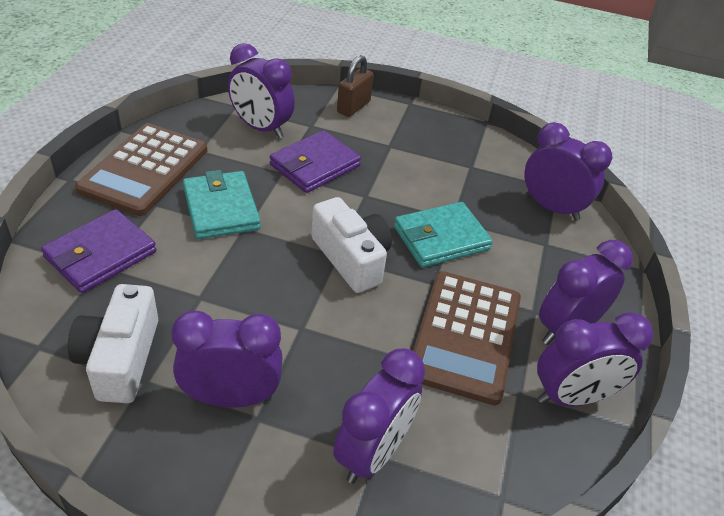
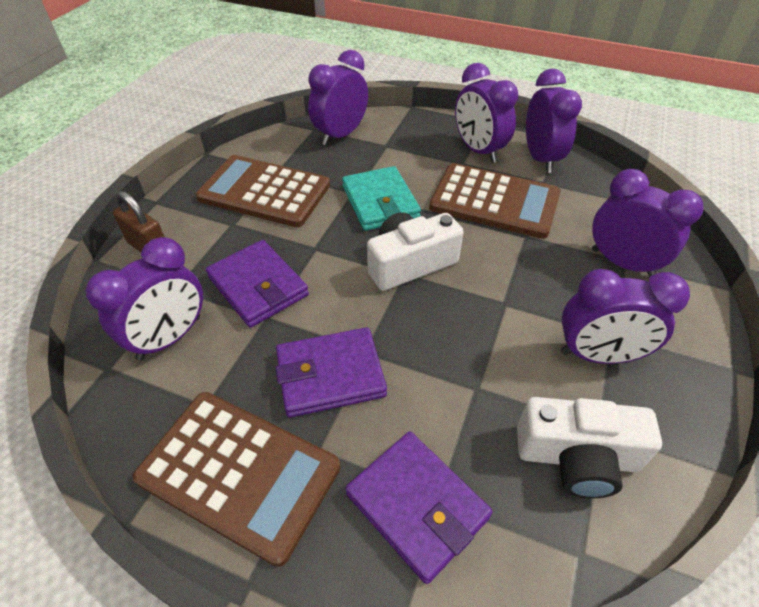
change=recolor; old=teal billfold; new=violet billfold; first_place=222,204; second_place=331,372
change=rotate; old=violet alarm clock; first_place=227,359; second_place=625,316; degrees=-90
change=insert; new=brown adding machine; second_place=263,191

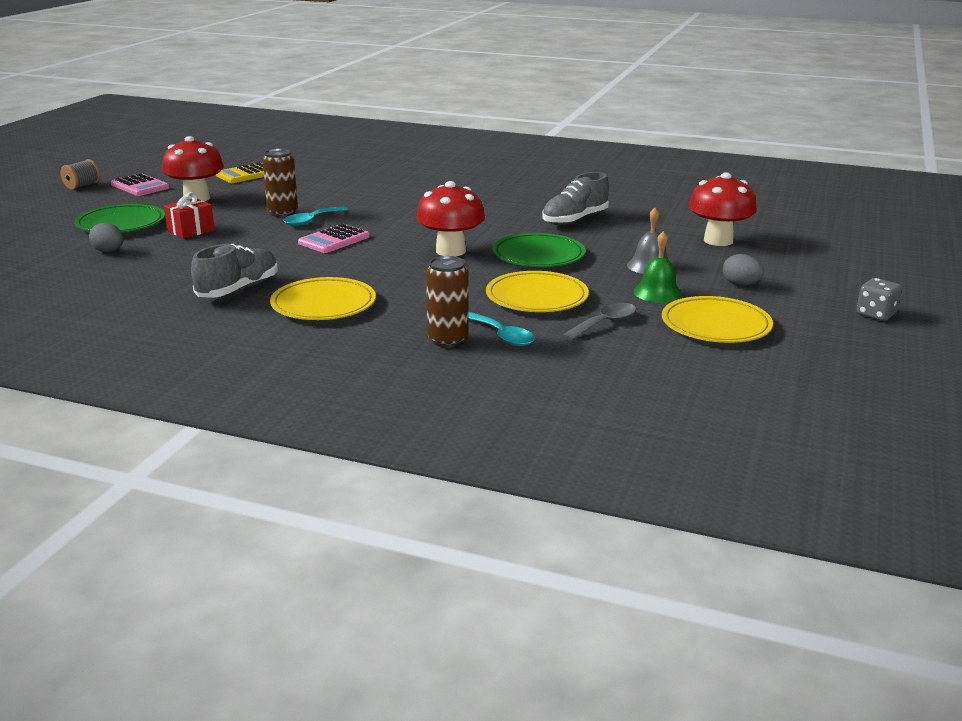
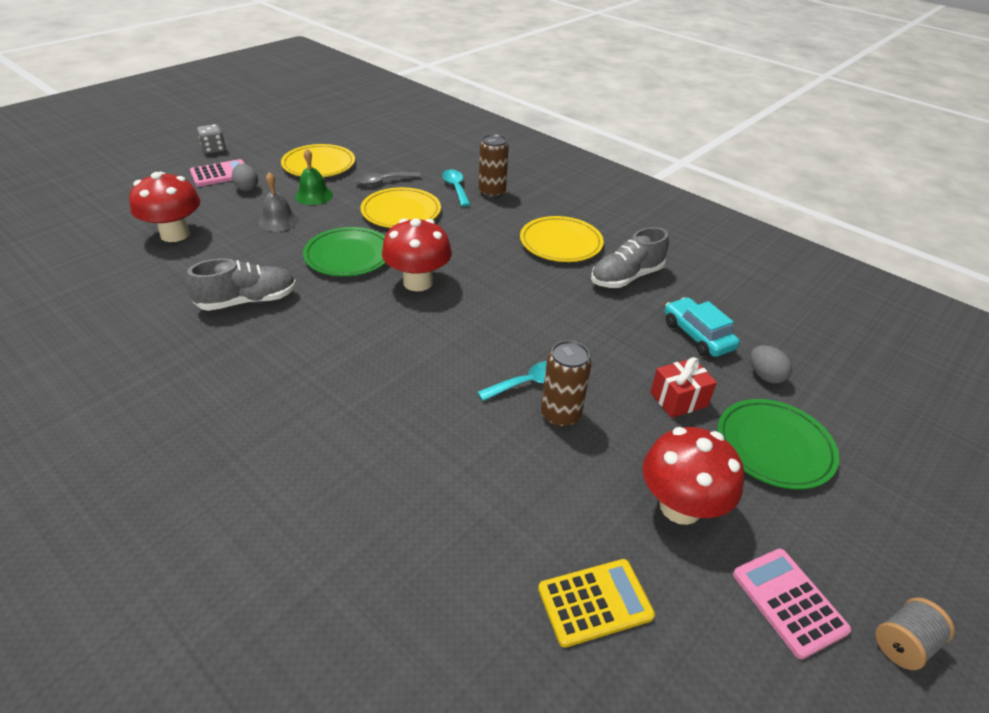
change=move; old=rose-pink adding machine; first_place=334,238; second_place=217,173
change=insert; new=teal car; second_place=702,327

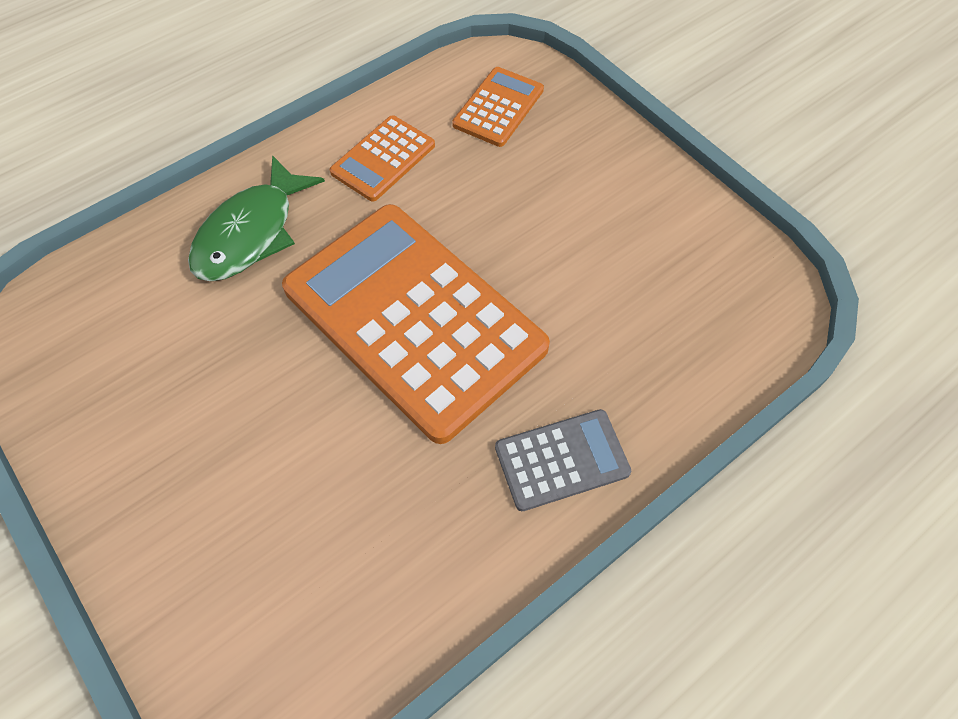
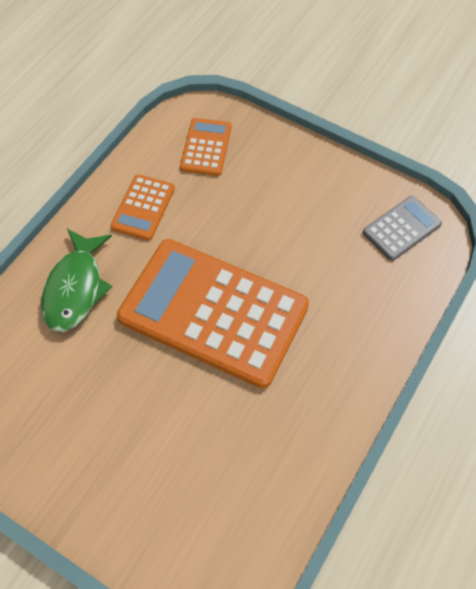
change=move; old=ash-grey adding machine; first_place=563,460; second_place=402,228

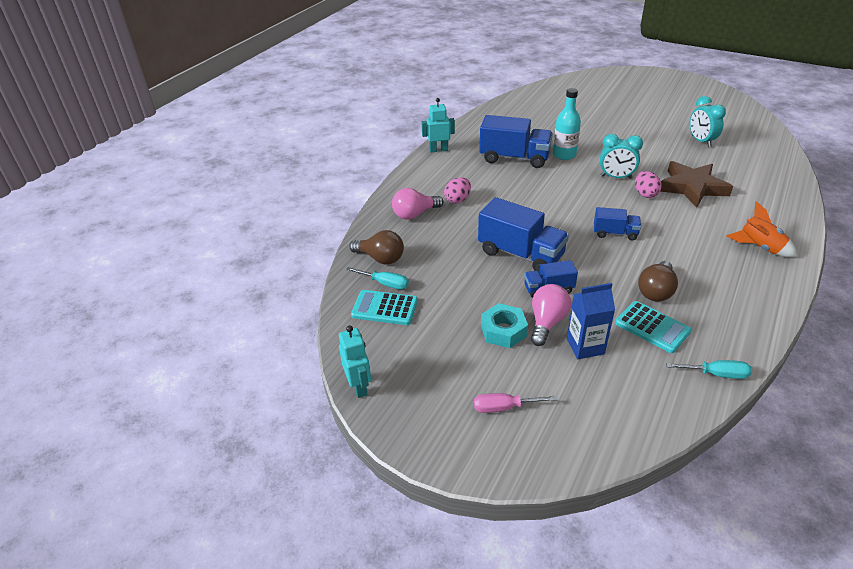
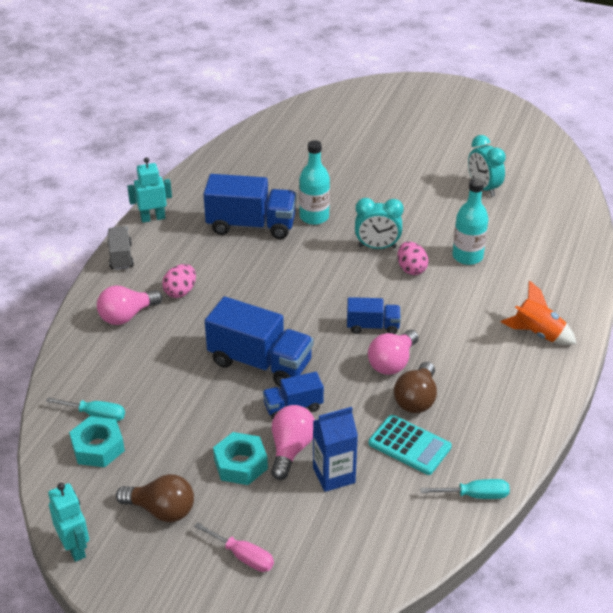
change=replace; old=brown five-pointed star; new=teal drink bottle; first_place=696,184; second_place=470,221
change=move; old=brown bulb; first_place=376,247; second_place=155,498
change=replace; old=teal adding machine; new=teal hexagon nut; first_place=384,307; second_place=97,441
change=rotate; old=rose-pink screwdriver; first_place=516,403; second_place=234,547; degrees=-135
change=insert; new=ash-grey toy truck; second_place=121,248
change=insert; new=rose-pink bulb; second_place=393,352

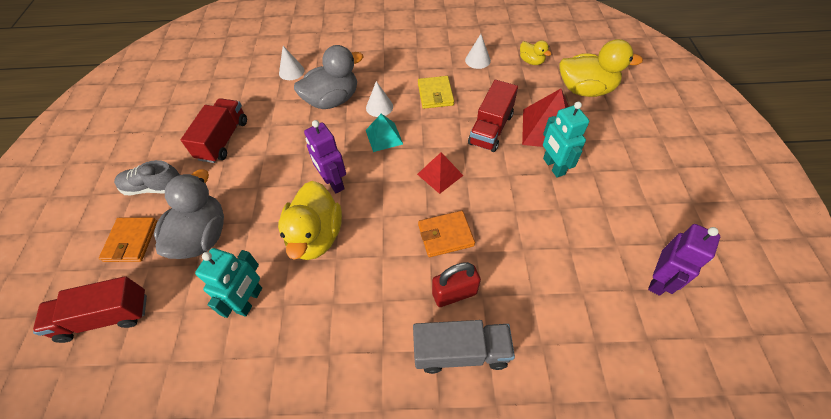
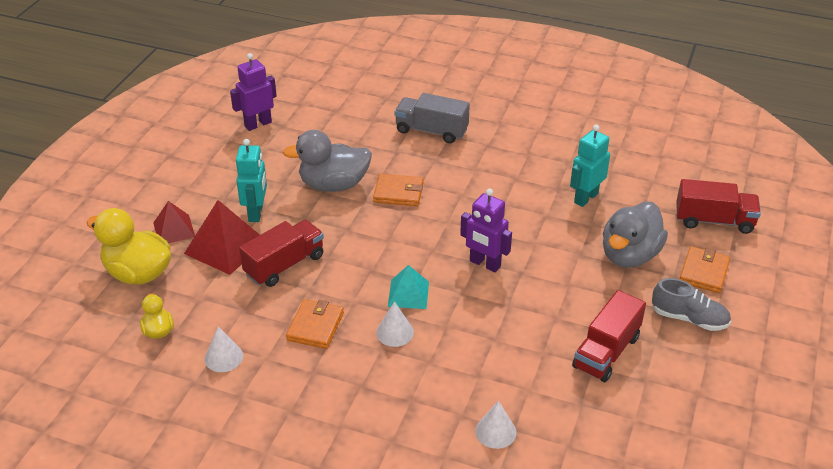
change=move; old=ash-grey toy duck; first_place=328,77; second_place=327,161
change=recolor; old=yellow billfold; new=orange billfold; first_place=436,92; second_place=315,324
change=rotate; old=violet toy robot; first_place=325,157; second_place=486,230; degrees=135
change=move; old=scarlet pyramid; first_place=440,173; second_place=174,222
change=delete; old=yellow toy duck; first_place=310,220
change=delete; old=scarlet lock; first_place=456,284

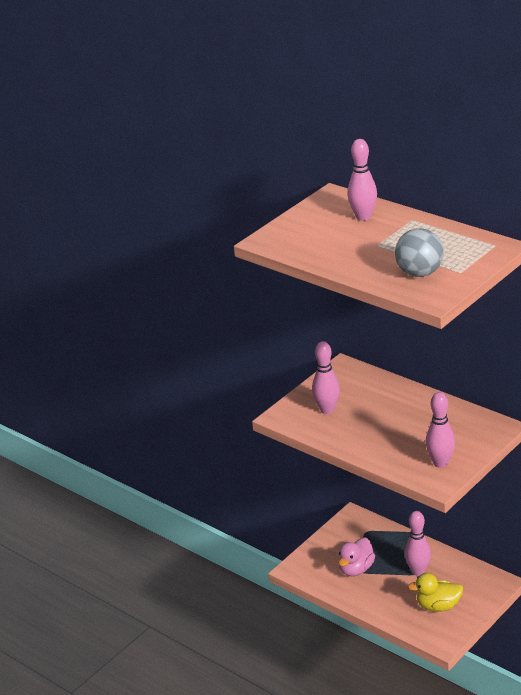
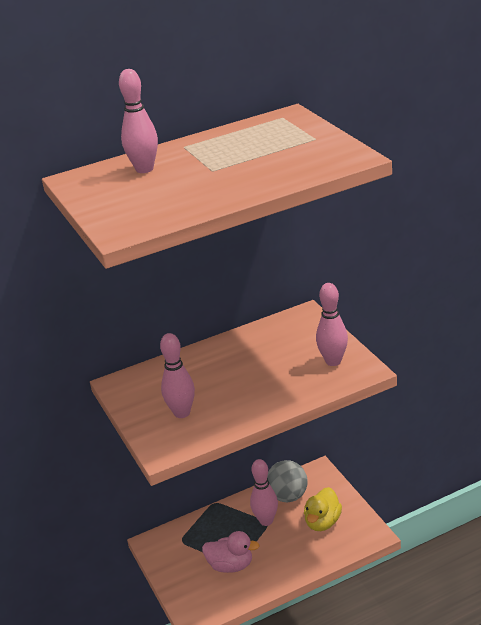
change=move; old=ash-grey ball; first_place=419,252; second_place=287,481
change=rotate; old=rose-pink toy duck; first_place=356,556; second_place=231,552; degrees=-45

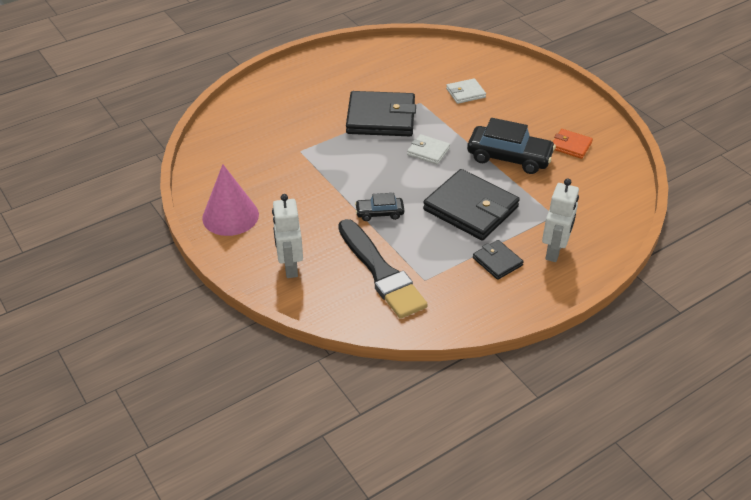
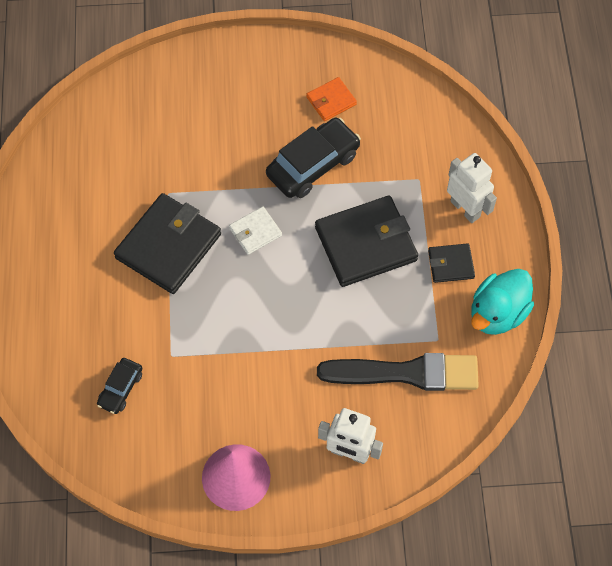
change=delete; old=pure white billfold; first_place=466,91
change=move; old=black car; first_place=379,207; second_place=119,386
change=insert; new=teal toy duck; second_place=502,302

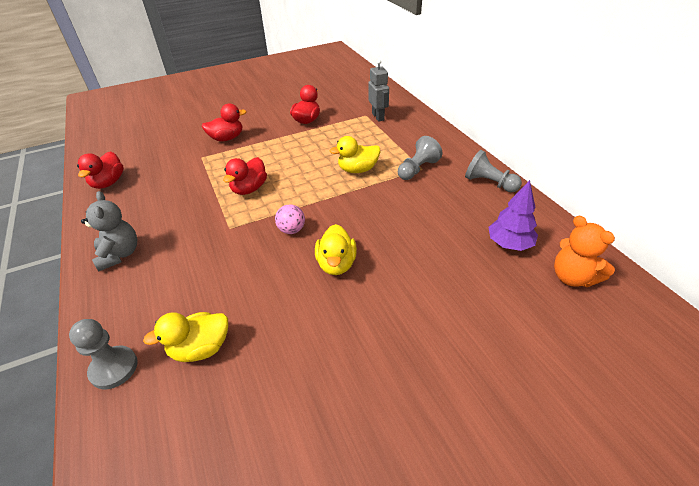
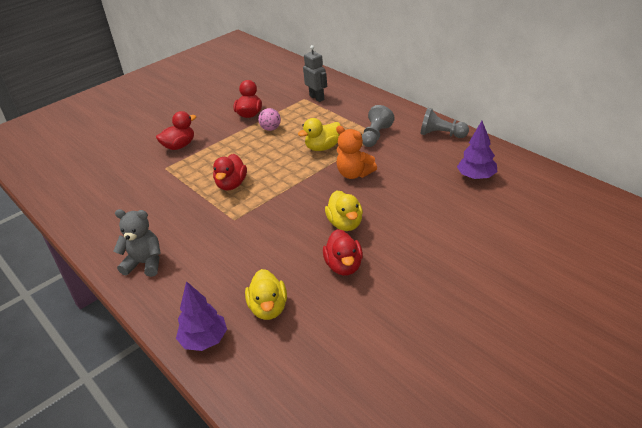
change=move; old=scarlet toy duck; first_place=100,170; second_place=343,252
change=rotate; old=ash-grey stuffed bear; first_place=109,231; second_place=137,243; degrees=-45
change=move; old=rose-pink ball; first_place=290,219; second_place=269,119
change=move; old=orange stuffed bear; first_place=584,251; second_place=356,152
change=rotate; old=yellow toy duck; first_place=185,337; second_place=266,294; degrees=-60
change=replace; old=ash-grey game pawn; new=violet tree; first_place=103,354; second_place=201,316

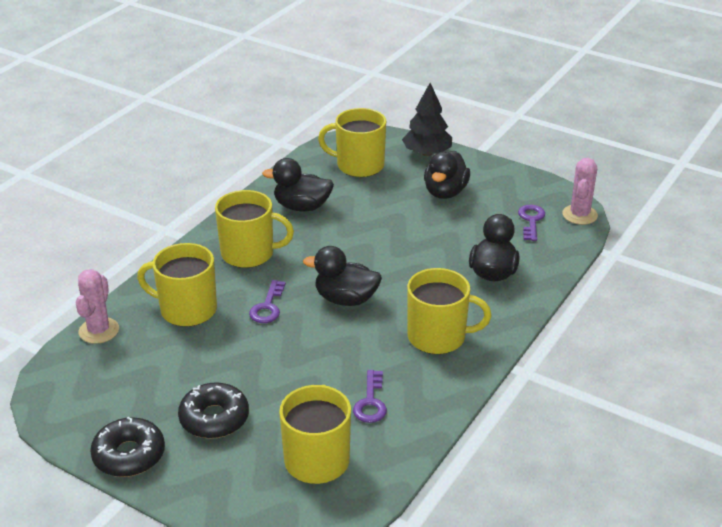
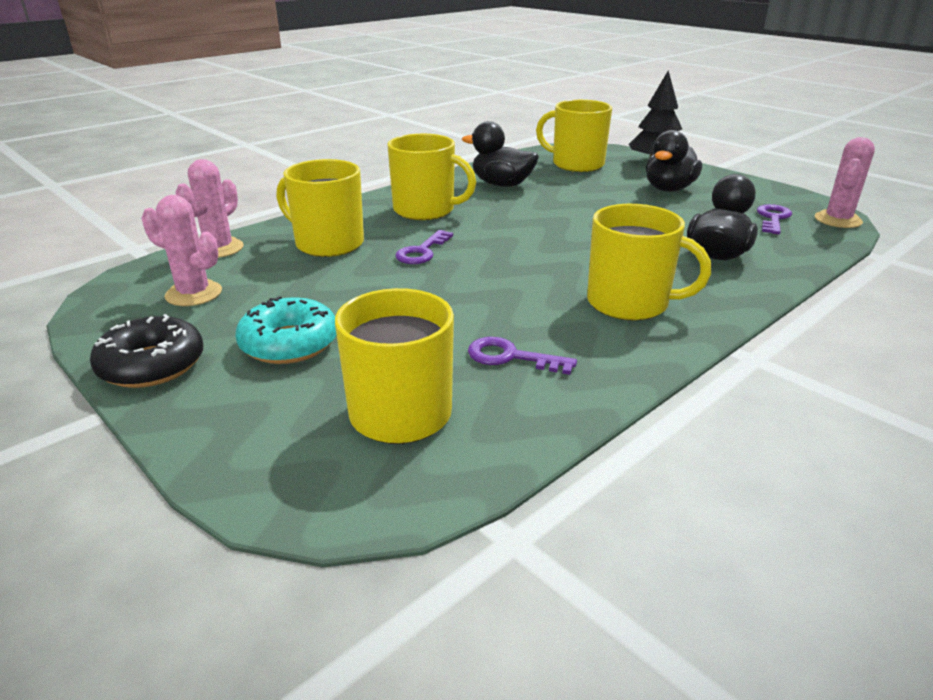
change=delete; old=black toy duck; first_place=342,276
change=rotate; old=violet latchkey; first_place=370,396; second_place=522,356; degrees=90
change=recolor; old=black donut; new=teal donut; first_place=213,410; second_place=286,330
change=insert; new=rose-pink prickly plant; second_place=181,250

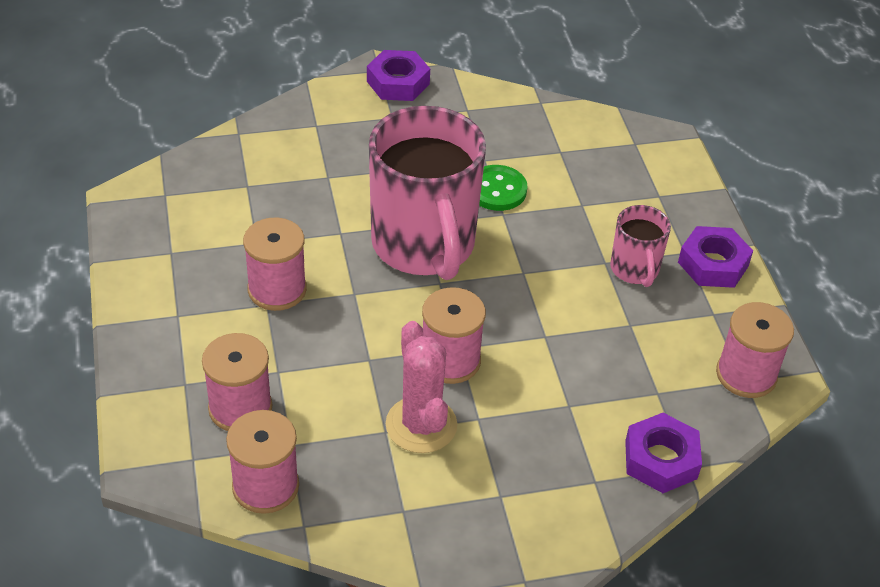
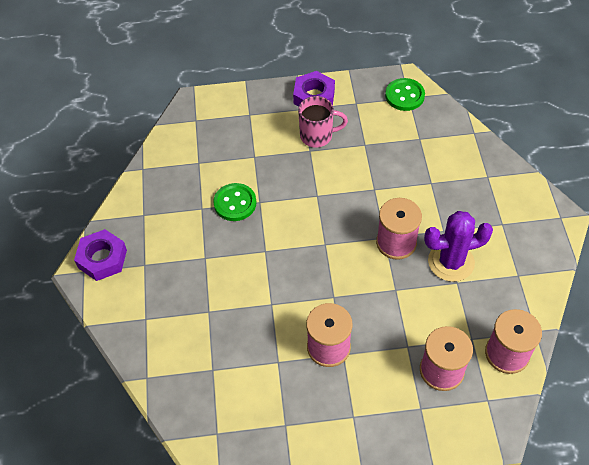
change=delete; old=rose-pink tea mug; first_place=427,193
change=replace; old=rose-pink spool; new=emerald button; first_place=755,350; second_place=405,94
change=recolor; old=rose-pink prickly plant; new=violet prickly plant; first_place=421,387; second_place=458,246
change=delete; old=violet hexagon nut; first_place=663,453

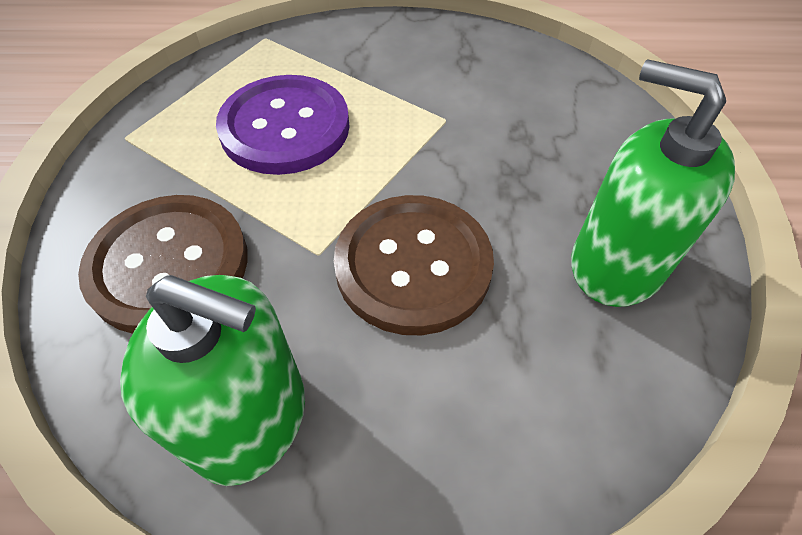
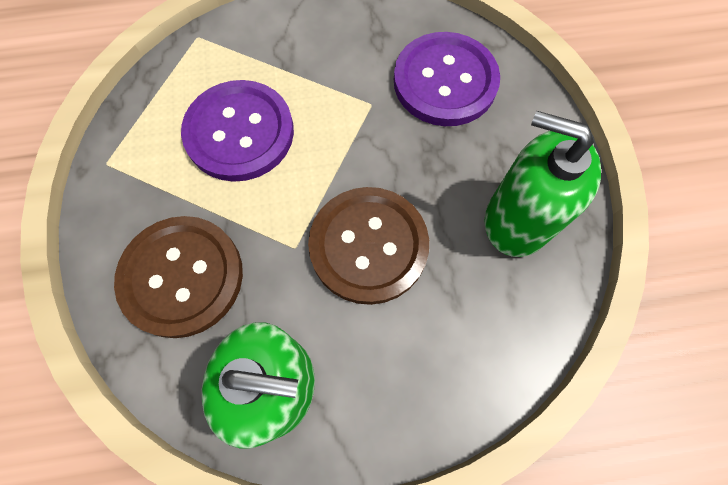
change=insert; new=violet button; second_place=447,79

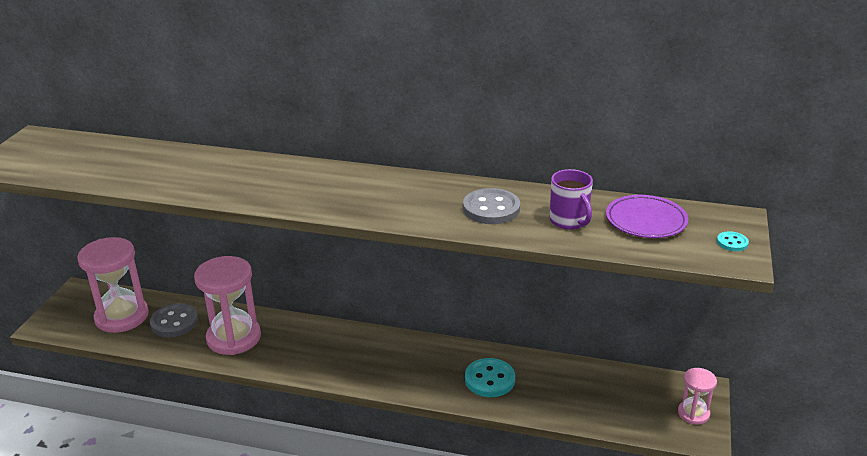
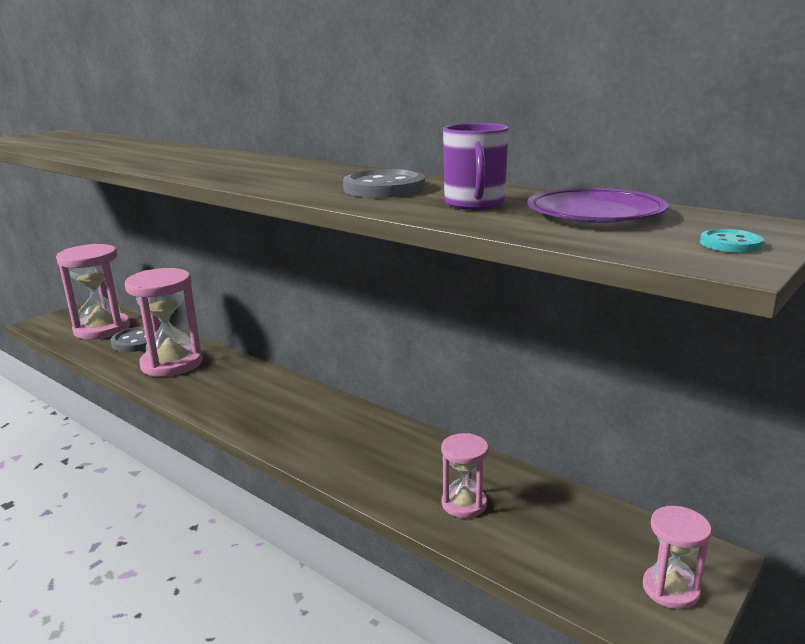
change=delete; old=teal button; first_place=490,377
change=insert; new=rose-pink hourglass; second_place=465,475

